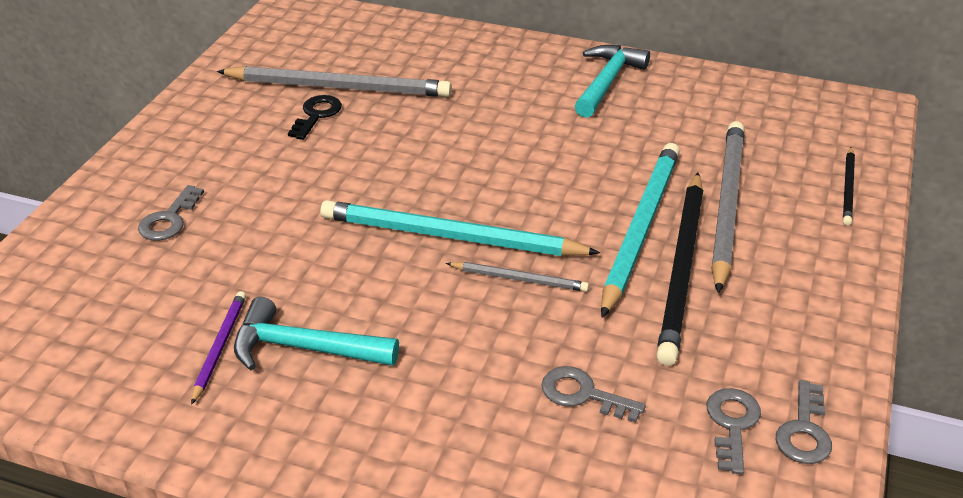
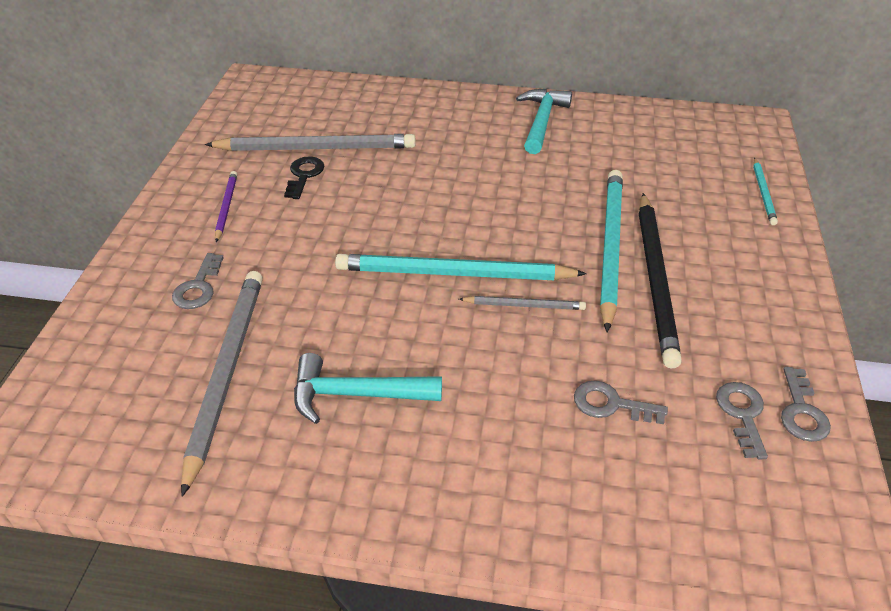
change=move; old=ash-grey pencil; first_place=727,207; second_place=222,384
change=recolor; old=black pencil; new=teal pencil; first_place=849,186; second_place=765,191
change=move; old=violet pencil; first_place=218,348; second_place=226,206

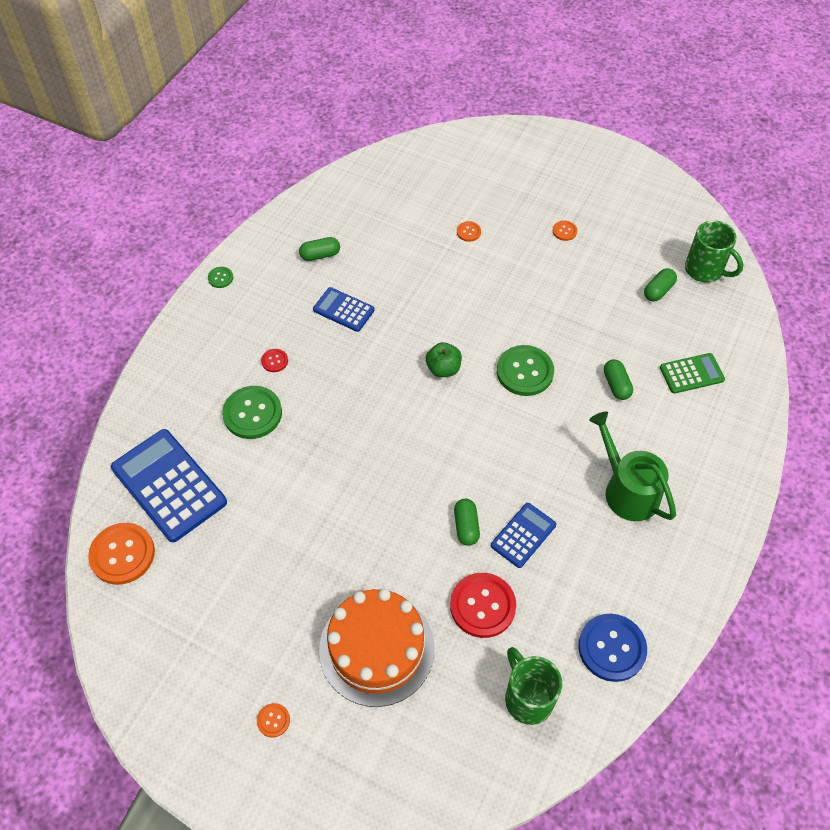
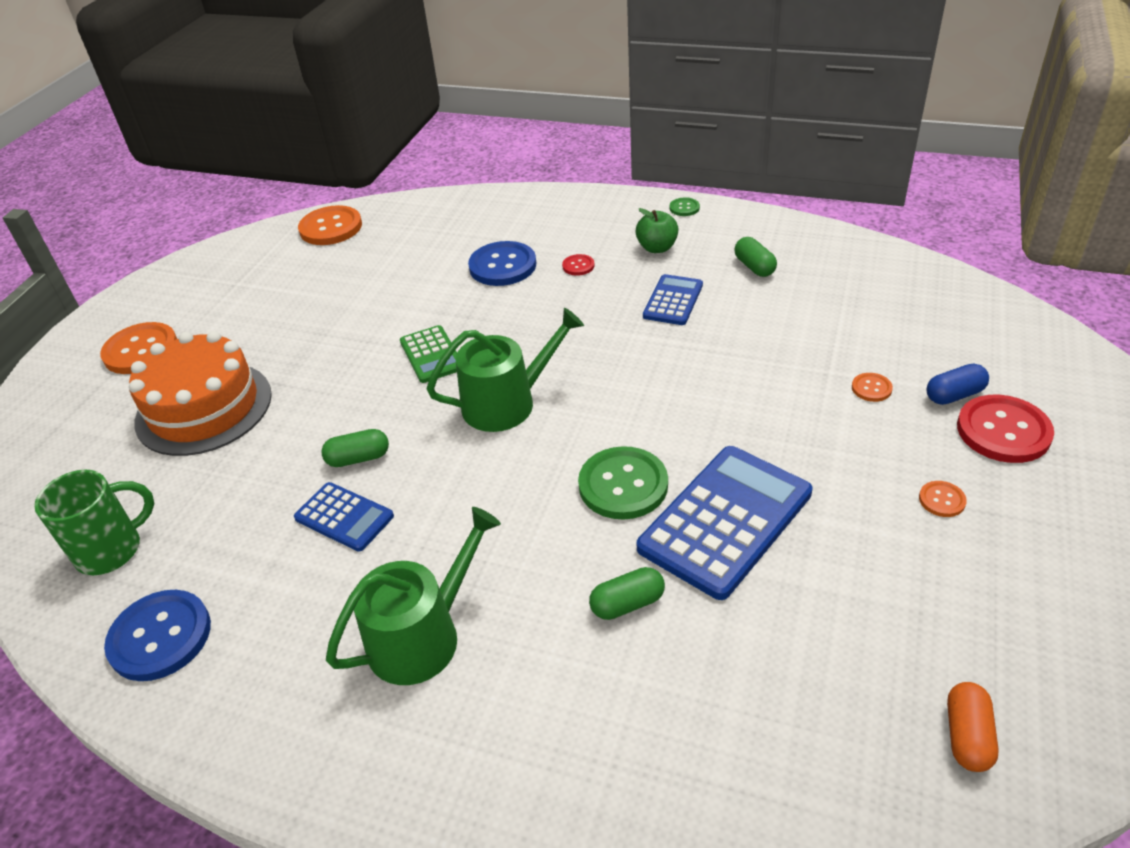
change=replace; old=emerald tea mug; new=orange capsule; first_place=714,251; second_place=973,727
change=delete; old=emerald capsule; first_place=660,285
change=move; old=emerald apple; first_place=444,359; second_place=656,230
change=move; old=emerald adding machine; first_place=692,373; second_place=428,354
change=recolor; old=emerald button; new=blue button; first_place=252,412; second_place=502,263
change=move; old=blue adding machine; first_place=169,485; second_place=725,523
change=move; old=scarlet button; first_place=483,605; second_place=1005,429
change=resize; old=orange button; first_place=273,720; second_place=138,348; factor=2.13
change=insert; new=emerald sprinkling can; second_place=505,370
change=insert; new=blue capsule; second_place=957,384

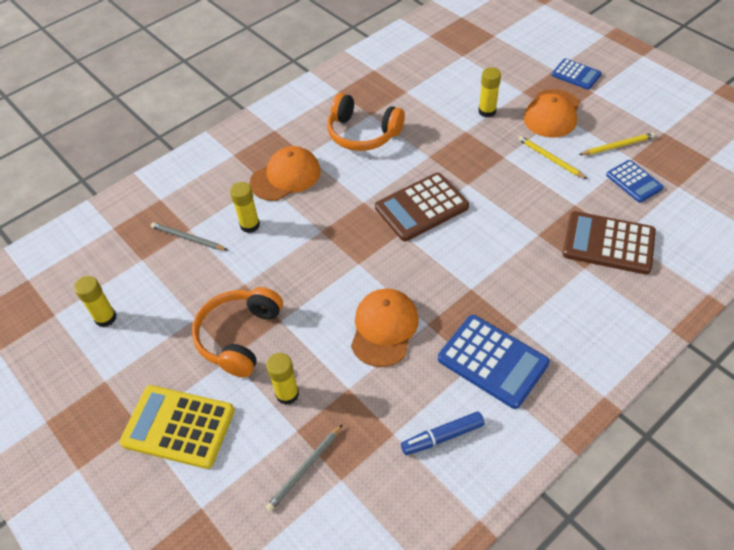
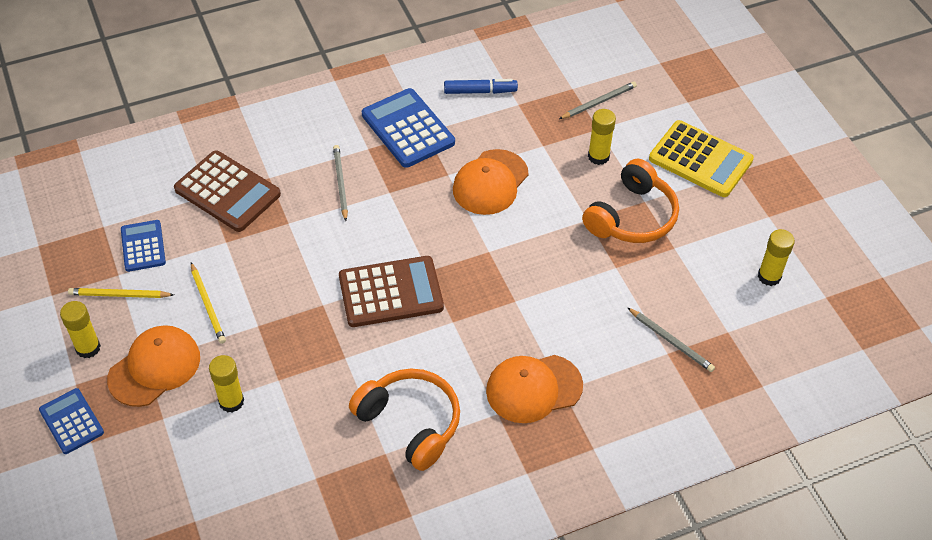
change=move; old=yellow stick of glue; first_place=245,207; second_place=80,329
change=insert; new=ash-grey pencil; second_place=340,183

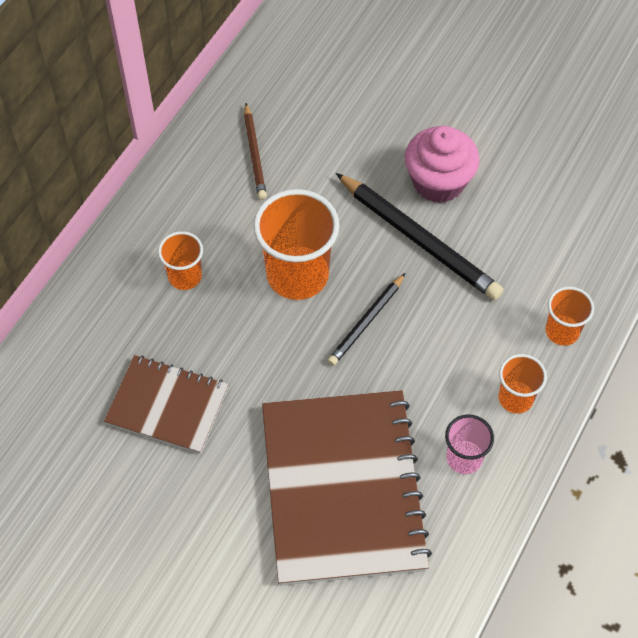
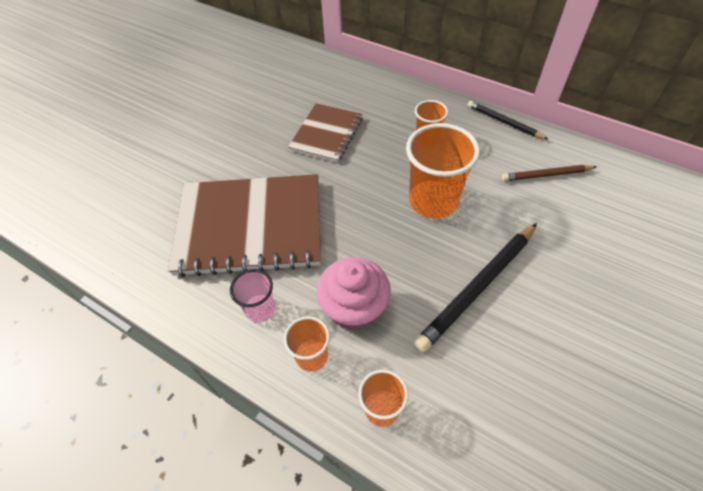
change=move; old=rose-pink muffin; first_place=442,164; second_place=353,294
change=move; old=black pencil; first_place=366,319; second_place=507,120

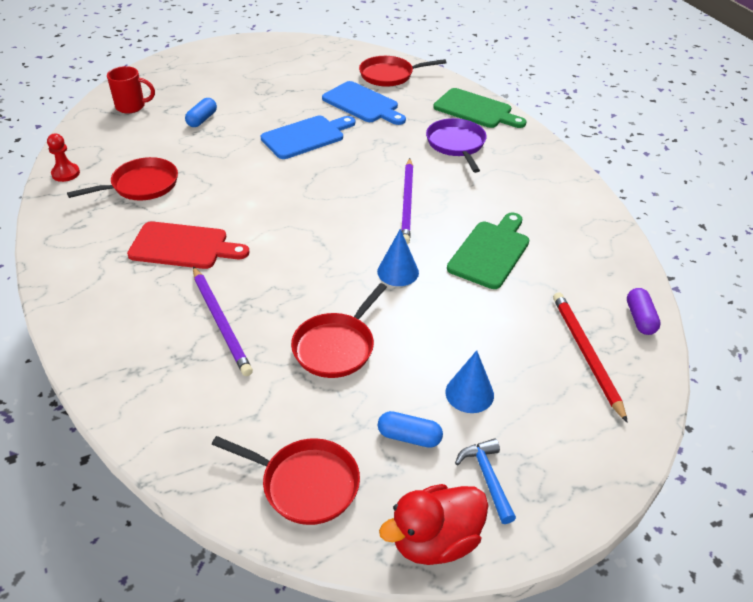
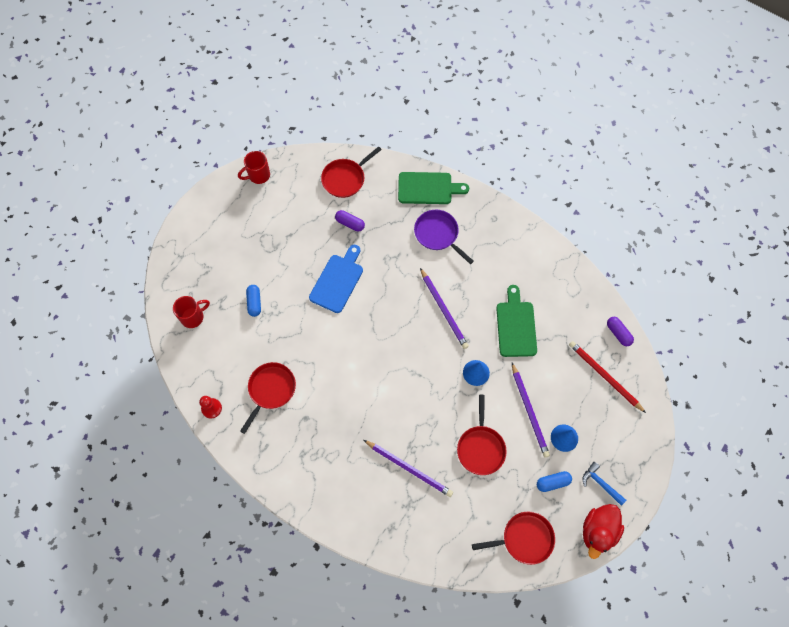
change=replace; old=blue chopping board; new=violet capsule; first_place=364,103; second_place=350,220
change=delete; old=scarlet chopping board; first_place=188,245
change=insert; new=scarlet tea mug; second_place=254,167
change=insert; new=violet pencil; second_place=531,410

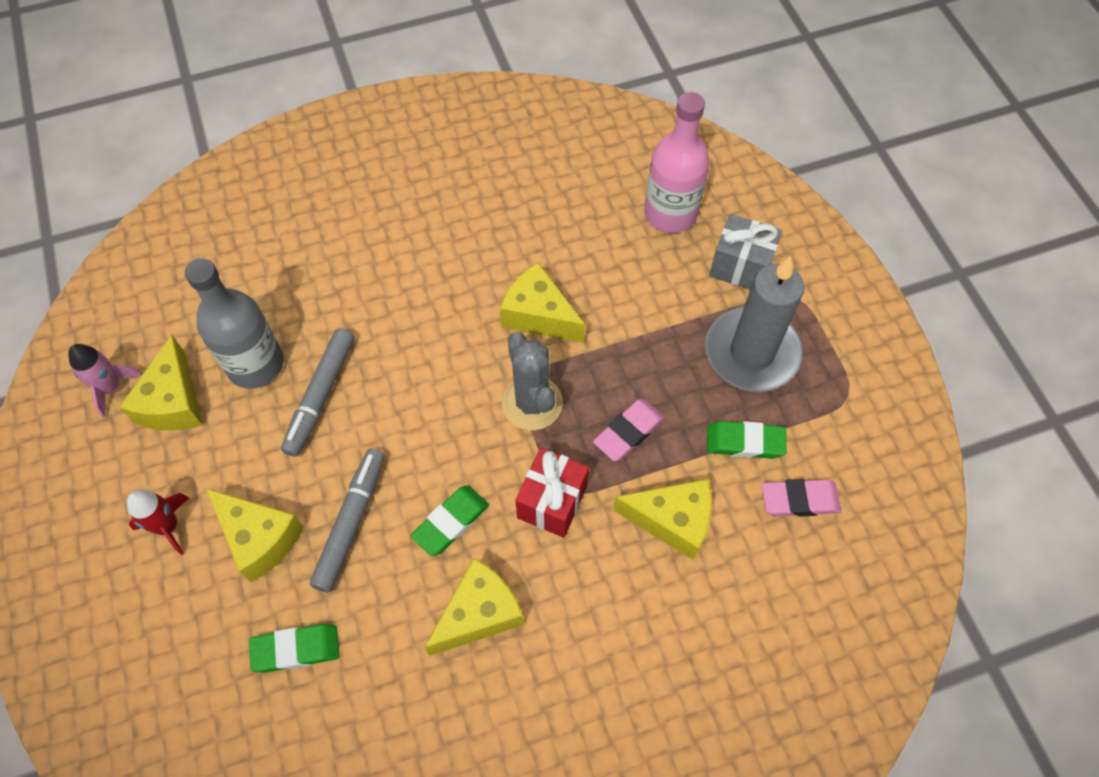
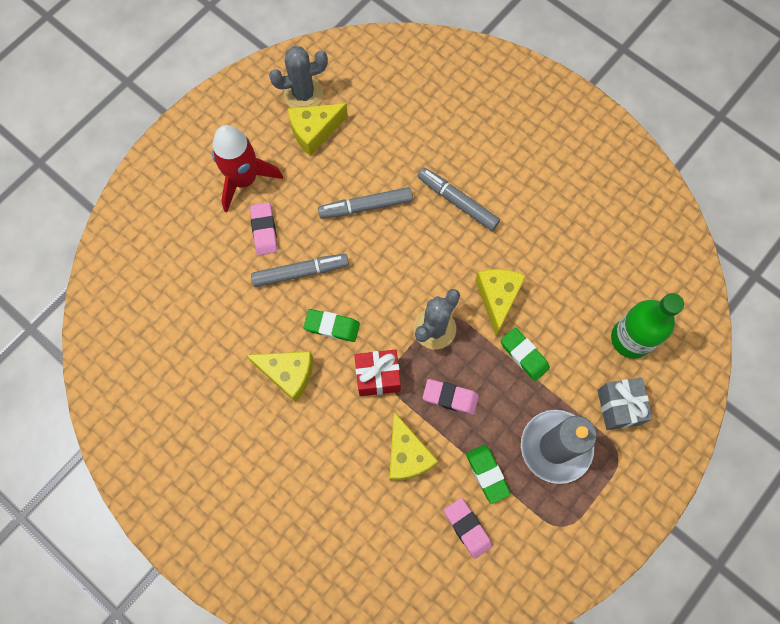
change=recolor; old=rose-pink drink bottle; new=emerald drink bottle; first_place=677,162; second_place=647,326
change=delete; old=ash-grey drink bottle; first_place=234,323
change=replace; old=rose-pink toy rocket; new=ash-grey prickly plant; first_place=105,380; second_place=298,77
change=replace; old=yellow piece of cheese; new=rose-pink gum eraser; first_place=255,535; second_place=264,229
change=resize; old=scarlet toy rocket; first_place=158,522; second_place=247,168; factor=1.78
change=move; old=emerald gum eraser; first_place=294,648; second_place=525,354
change=insert; new=ash-grey felt pen; second_place=459,199

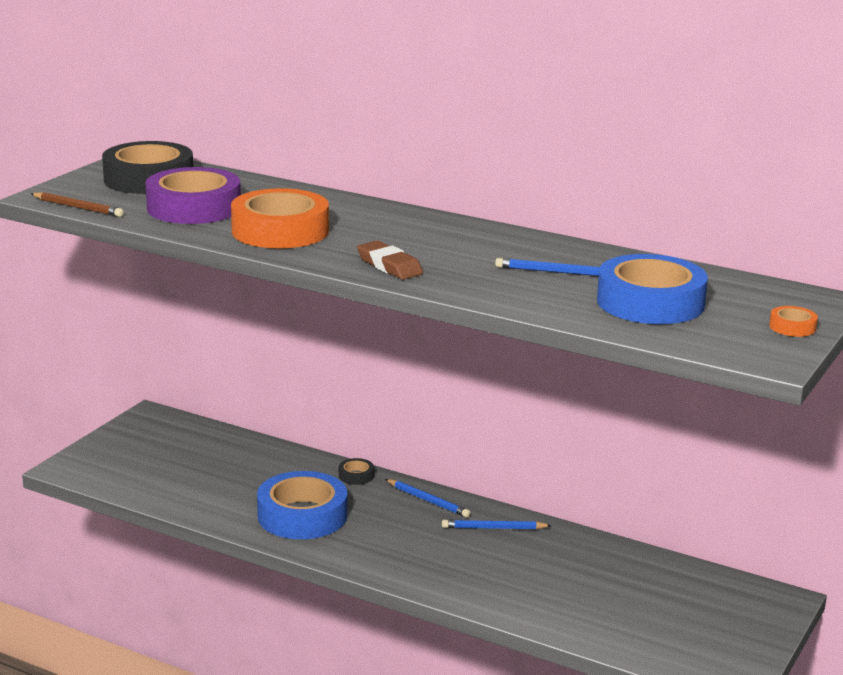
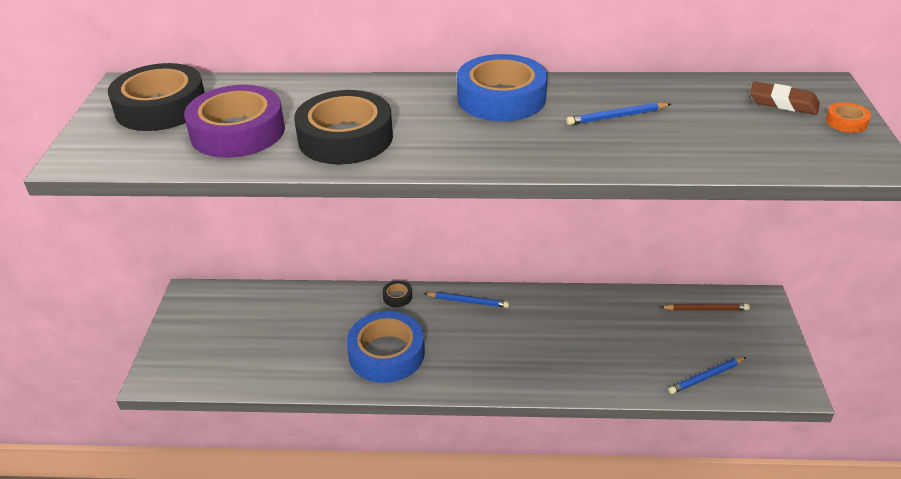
change=recolor; old=orange roll of tape; new=black roll of tape; first_place=280,218; second_place=343,127
change=move; old=brown pencil; first_place=77,204; second_place=705,307
change=move; old=brown gum eraser; first_place=390,260; second_place=785,98
change=move; old=blue roll of tape; first_place=652,289; second_place=502,87
change=move; old=blue pencil; first_place=497,524; second_place=707,375

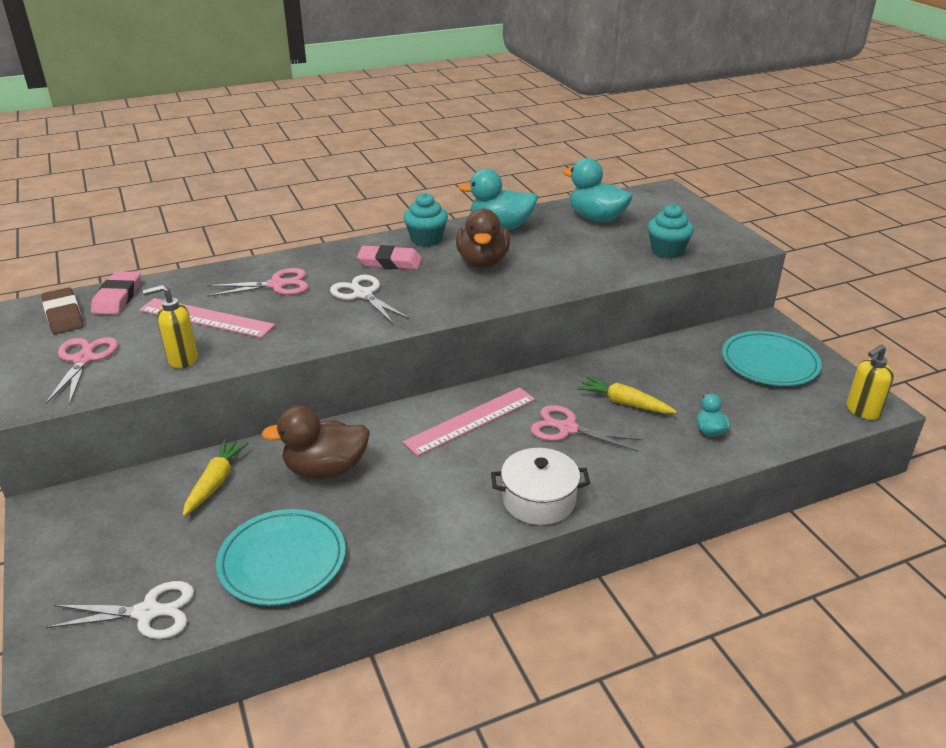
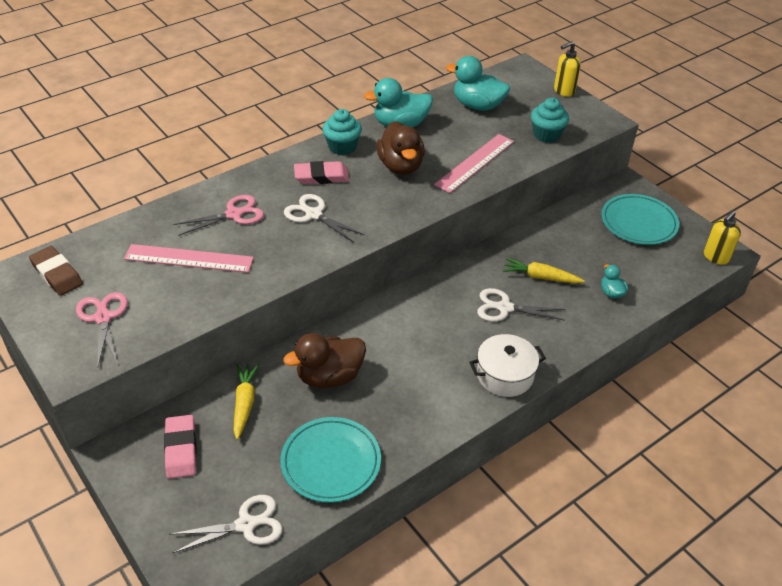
change=move; old=rose-pink gum eraser; first_place=116,293; second_place=180,447
change=move; old=yellow pump bottle; first_place=170,326; second_place=567,69
change=move; old=rose-pink ruler; first_place=469,421; second_place=474,163
change=recolor; old=rose-pink shears; new=pure white shears; first_place=587,428; second_place=521,305

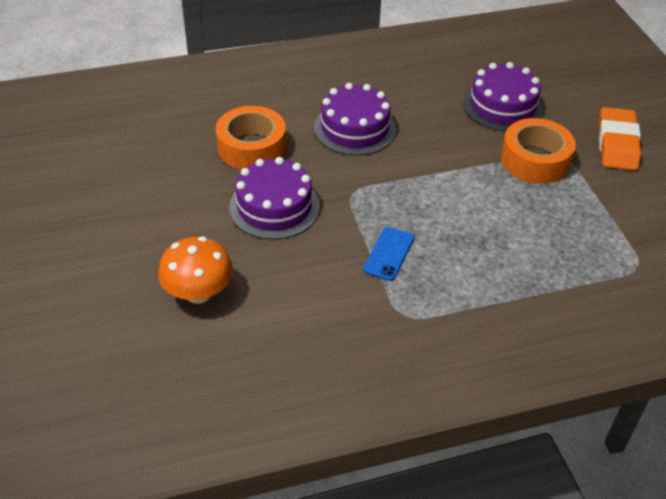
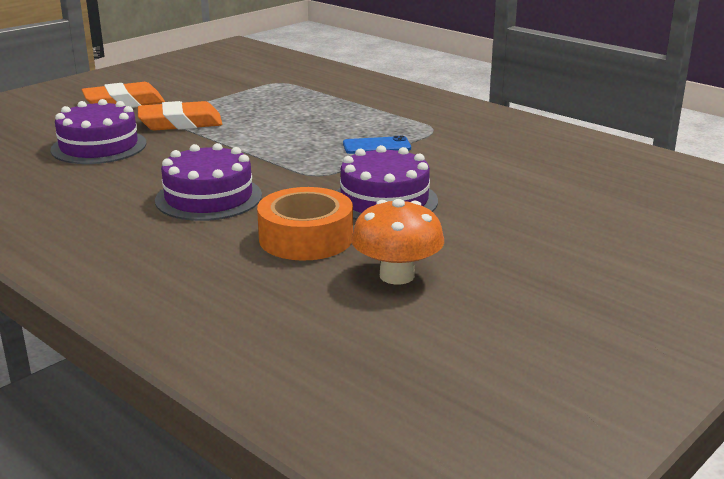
change=replace; old=orange roll of tape; new=orange gum eraser; first_place=538,151; second_place=180,115
change=move; old=orange fungus; first_place=195,270; second_place=397,242

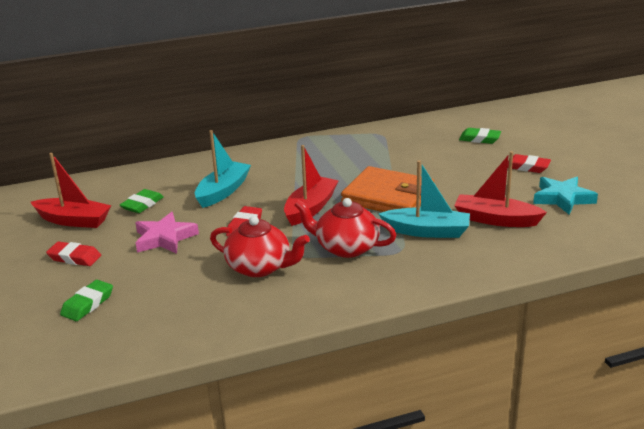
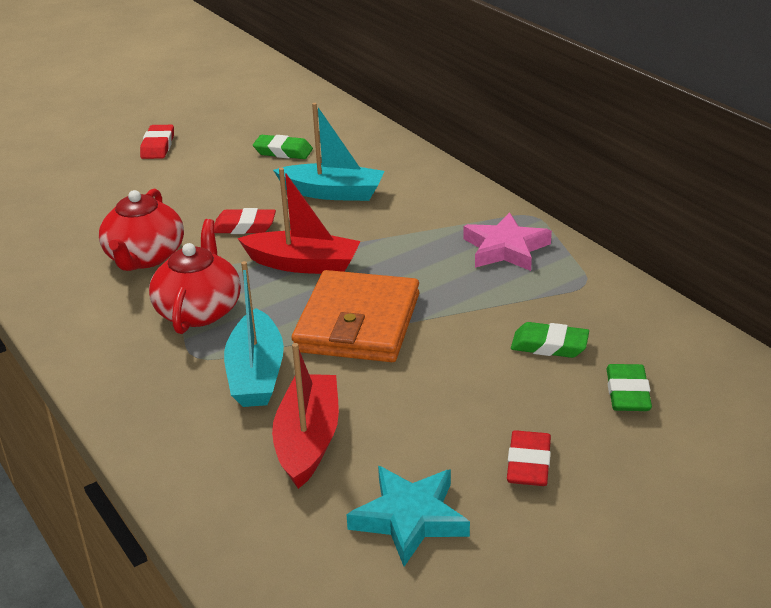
change=delete; old=scarlet sailboat; first_place=71,190
change=move; old=rose-pink five-pointed star; first_place=167,233; second_place=507,241
change=move; old=emerald gum eraser; first_place=86,300; second_place=550,340

